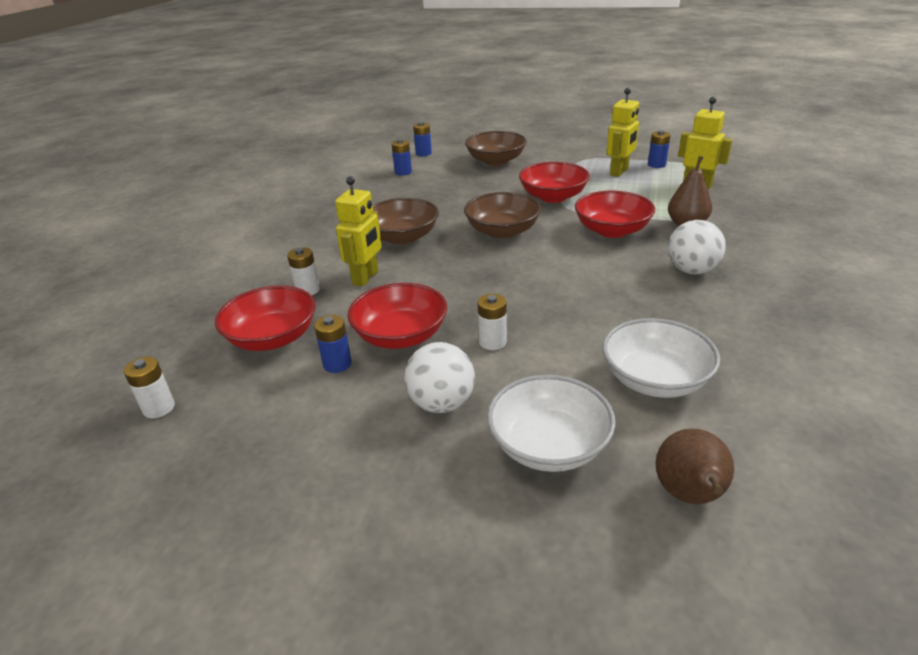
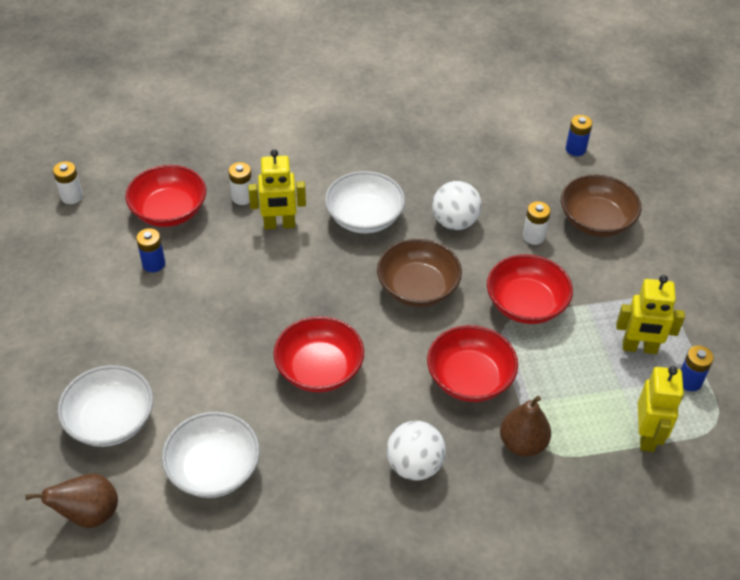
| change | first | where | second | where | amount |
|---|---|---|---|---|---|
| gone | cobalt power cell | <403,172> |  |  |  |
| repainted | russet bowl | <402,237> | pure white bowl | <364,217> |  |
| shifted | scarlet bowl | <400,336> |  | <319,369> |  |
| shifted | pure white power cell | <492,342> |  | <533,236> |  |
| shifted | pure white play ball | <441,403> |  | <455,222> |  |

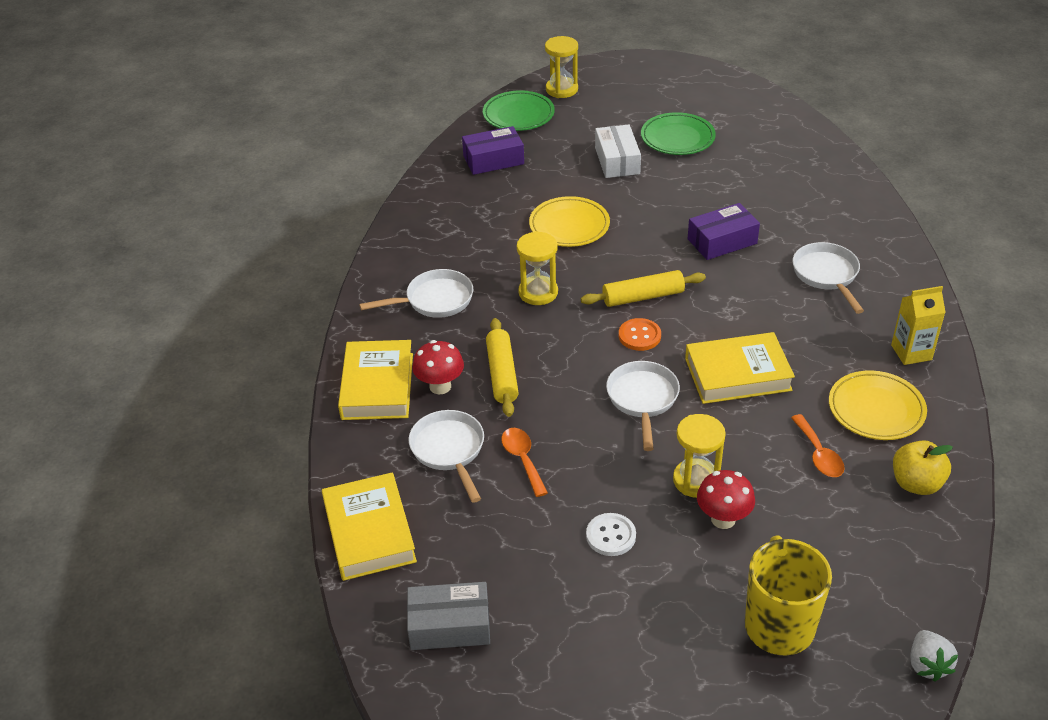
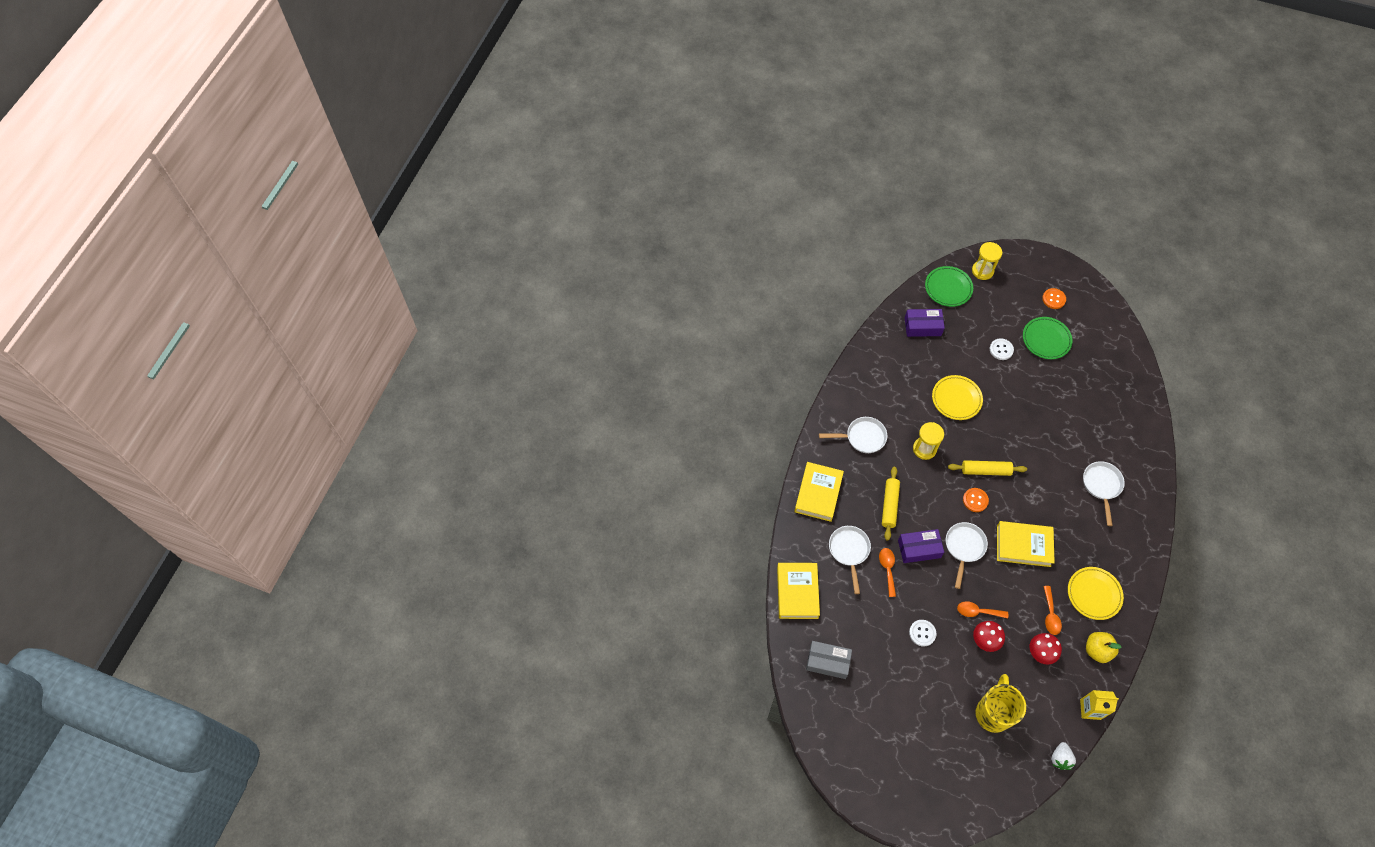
| change | first | where | second | where | amount |
|---|---|---|---|---|---|
| swapped | pure white box | <617,161> | pure white sewing button | <1001,350> |  |
| shifted | purple box | <722,241> |  | <919,549> |  |
| shifted | golden carton | <911,352> |  | <1090,709> |  |
| shifted | scarlet mushroom | <440,386> |  | <1040,653> |  |
| swapped | golden hourglass | <696,480> | orange-coloured tablespoon | <977,611> |  |
| new |  |  | orange-coloured sewing button | <1053,299> |  |

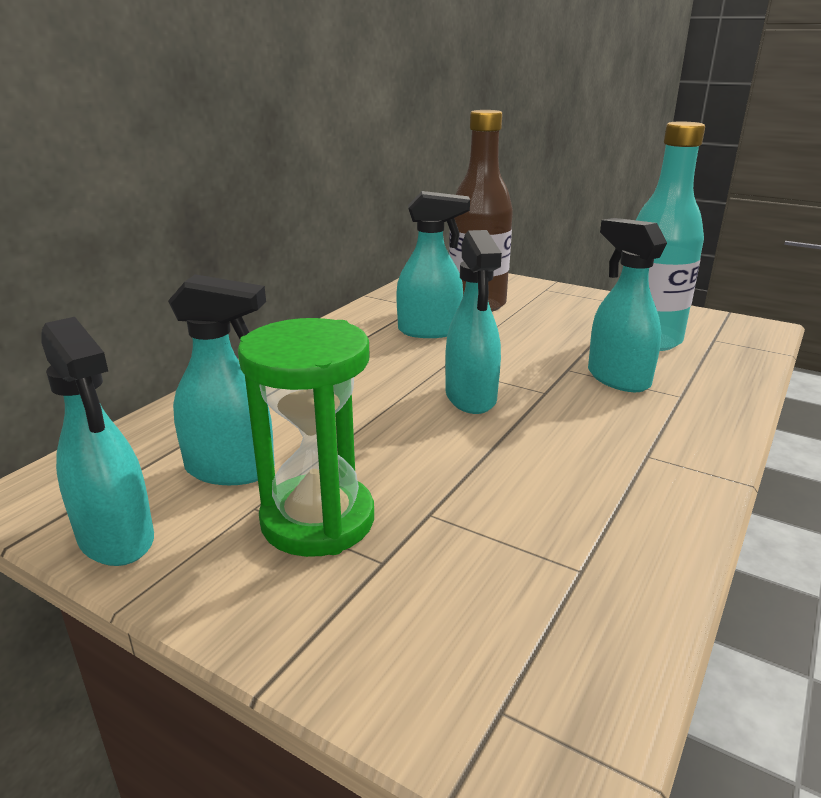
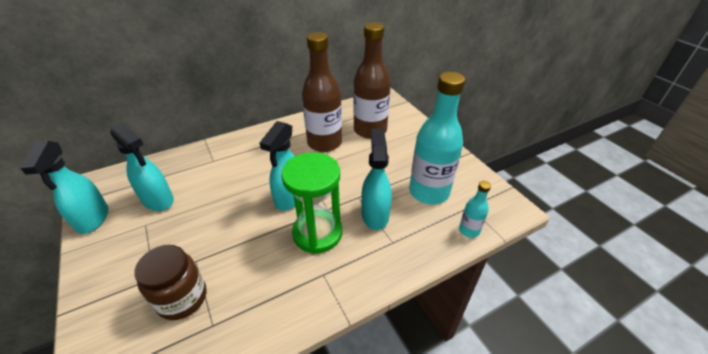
| change | first | where | second | where | amount |
|---|---|---|---|---|---|
| swapped | aqua spray cleaner | <430,331> | russet bottle | <324,143> |  |
| shifted | emerald hourglass | <318,520> |  | <317,233> |  |
| new |  |  | aqua bottle | <469,230> |  |
| new |  |  | russet preserve jar | <182,298> |  |

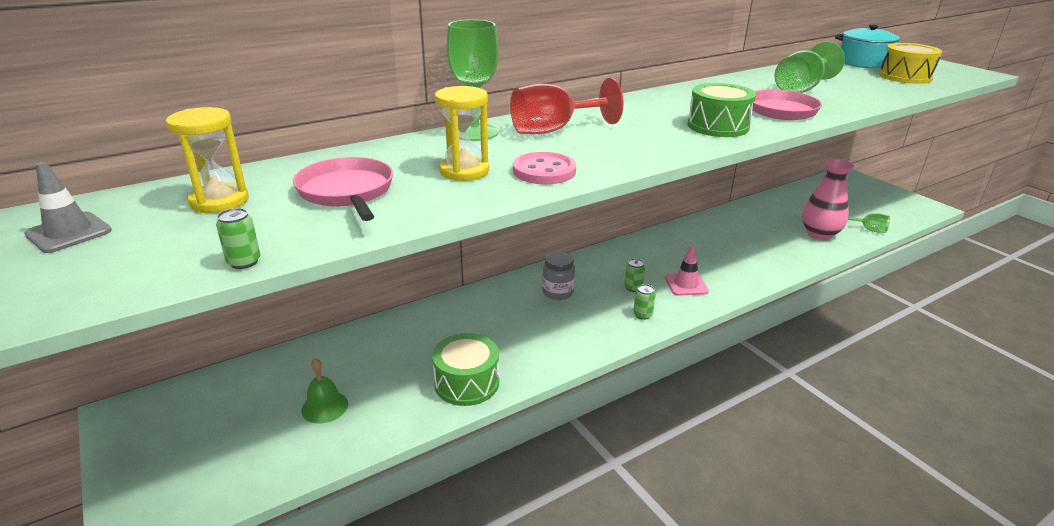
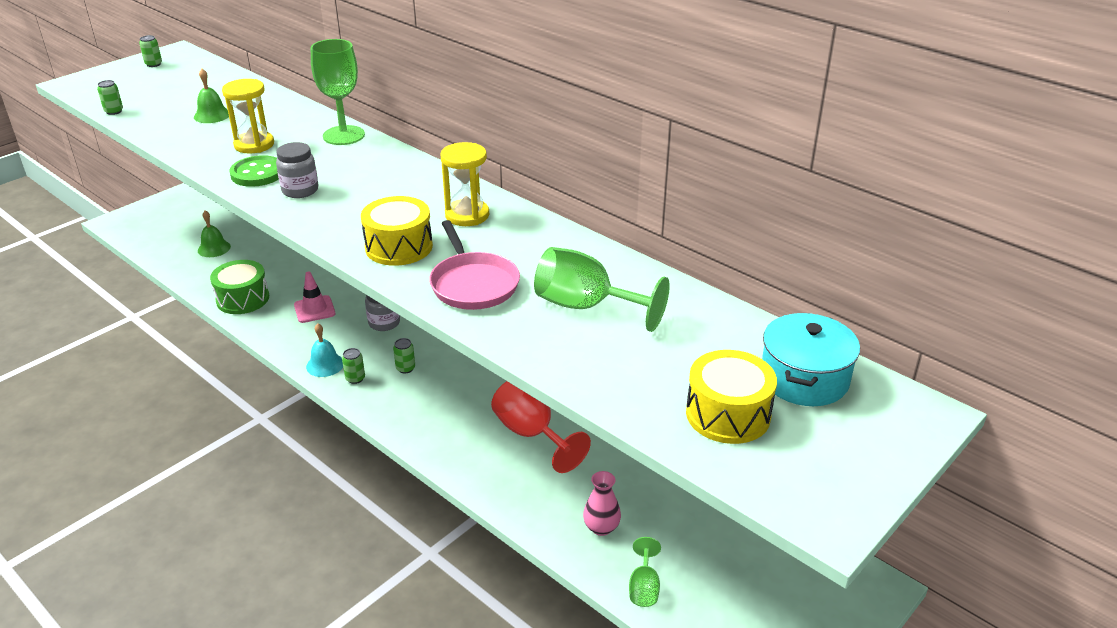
| change | first | where | second | where | amount |
|---|---|---|---|---|---|
| shifted | scarlet chalice | <553,130> |  | <531,434> |  |
| repainted | emerald toy drum | <718,126> | golden toy drum | <399,247> |  |
| shifted | golden hourglass | <219,201> |  | <467,215> |  |
| repainted | rosy sewing button | <544,171> | emerald sewing button | <257,173> |  |
| swapped | rosy pan | <346,192> | emerald hand bell | <212,115> |  |
| scaled | rosy tall vase | <819,234> |  | <601,527> | x0.60 |
| swapped | grey traffic cone | <69,233> | emerald can | <153,64> |  |
| shifted | rosy traffic cone | <686,284> |  | <314,309> |  |
| new |  |  | grey preserve jar | <300,190> |  |
| new |  |  | aqua hand bell | <325,365> |  |

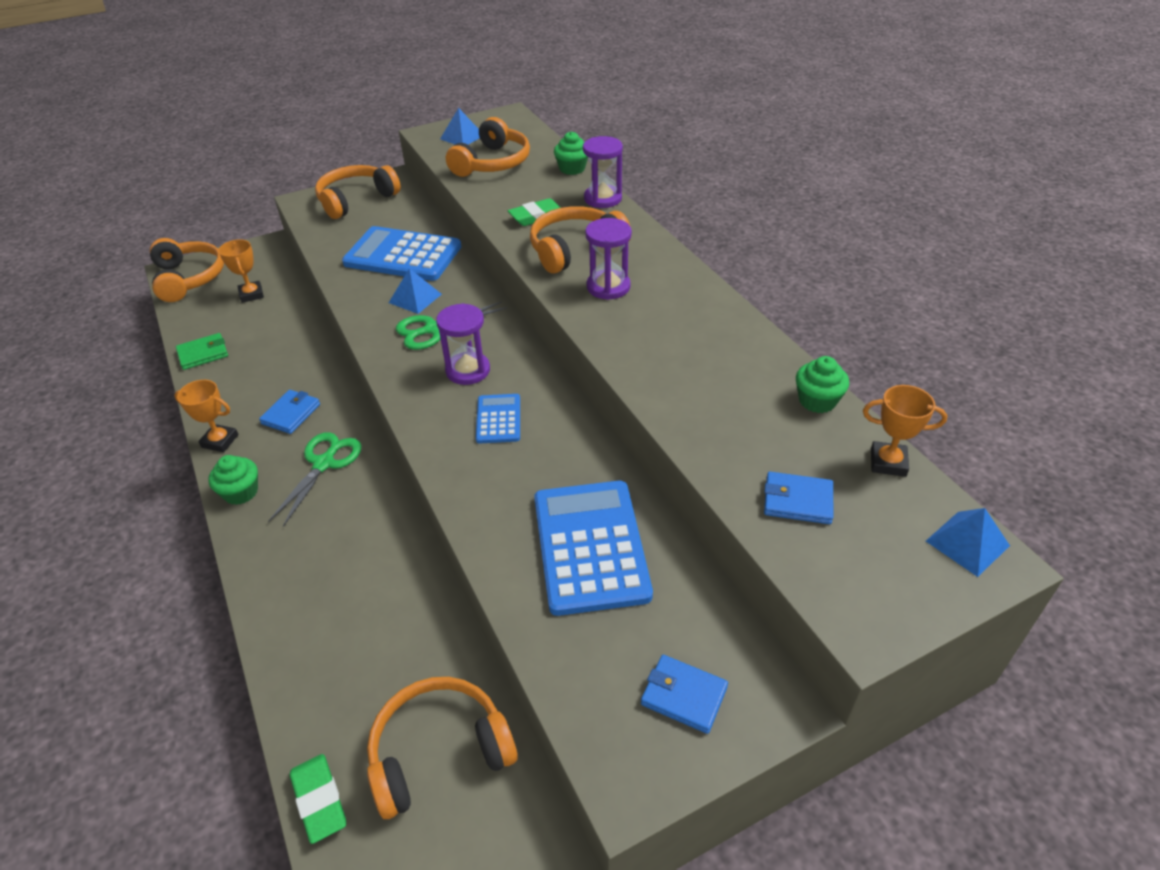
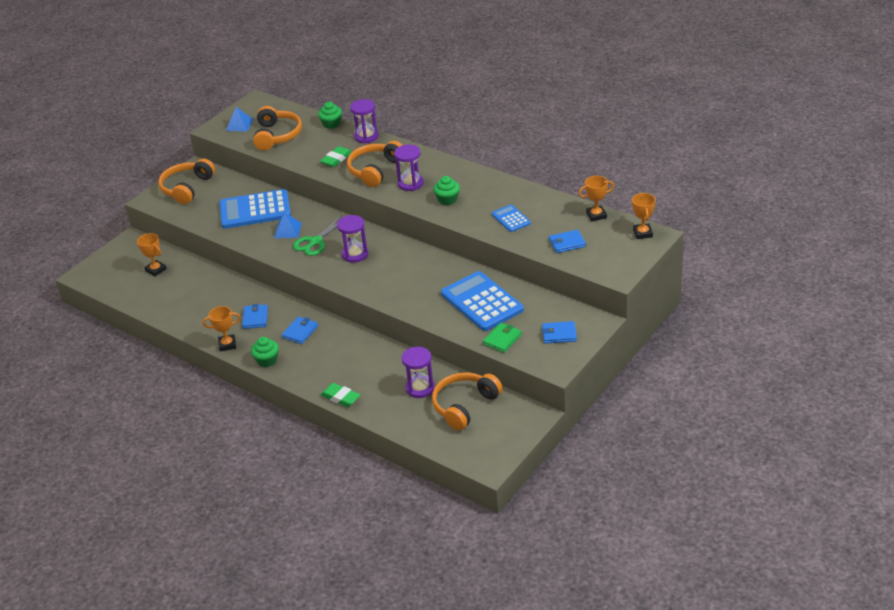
| change | first | where | second | where | amount |
|---|---|---|---|---|---|
| gone | orange-coloured headset | <188,278> |  |  |  |
| shifted | emerald billfold | <203,354> |  | <502,339> |  |
| shifted | emerald cupcake | <817,400> |  | <447,199> |  |
| shifted | cobalt calculator | <498,419> |  | <511,219> |  |
| swapped | emerald pair of scissors | <324,463> | cobalt billfold | <300,332> |  |
| swapped | cobalt solid pyramid | <967,543> | orange-coloured prize cup | <642,233> |  |
| shifted | emerald pencil eraser | <319,800> |  | <340,397> |  |
| new |  |  | purple hourglass | <420,388> |  |

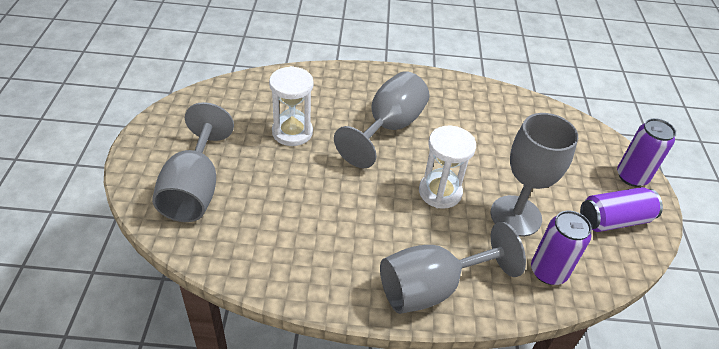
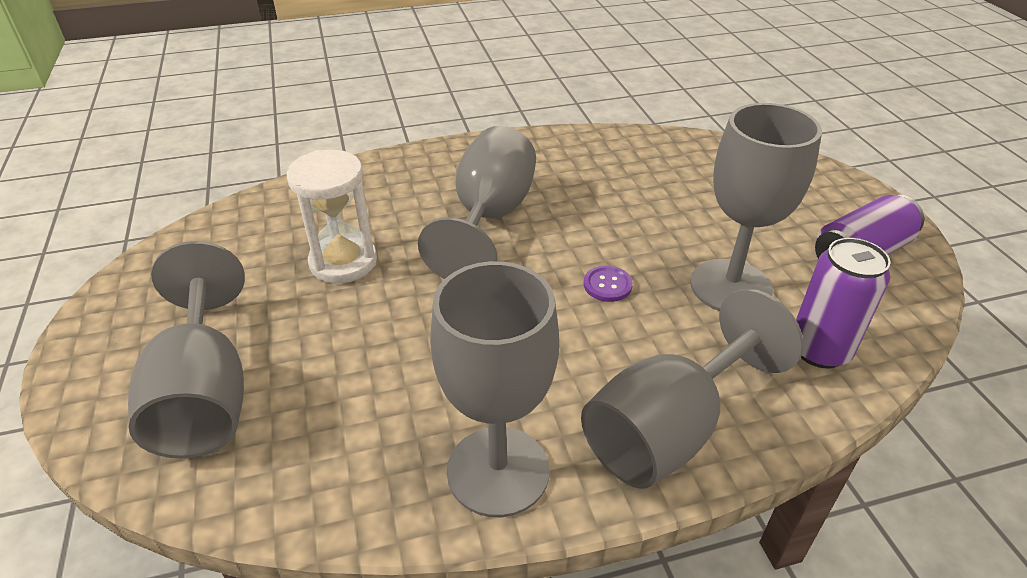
| change | first | where | second | where | amount |
|---|---|---|---|---|---|
| gone | purple can | <631,177> |  |  |  |
| swapped | pure white hourglass | <440,192> | purple sewing button | <607,285> |  |
| new |  |  | grey chalice | <498,471> |  |

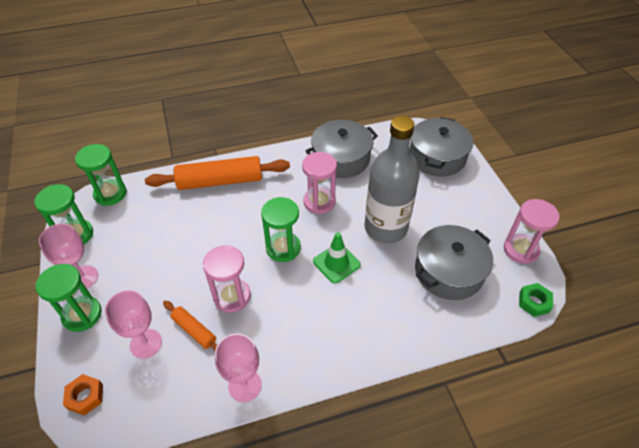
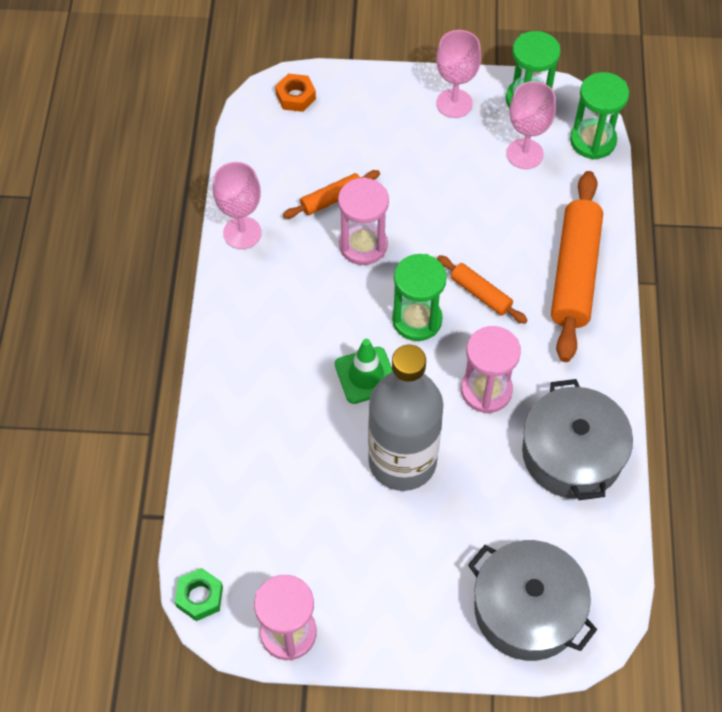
| change | first | where | second | where | amount |
|---|---|---|---|---|---|
| gone | grey stockpot | <449,271> |  |  |  |
| gone | emerald hourglass | <82,315> |  |  |  |
| shifted | rosy chalice | <146,343> |  | <524,154> |  |
| new |  |  | orange-coloured dough roller | <480,294> |  |

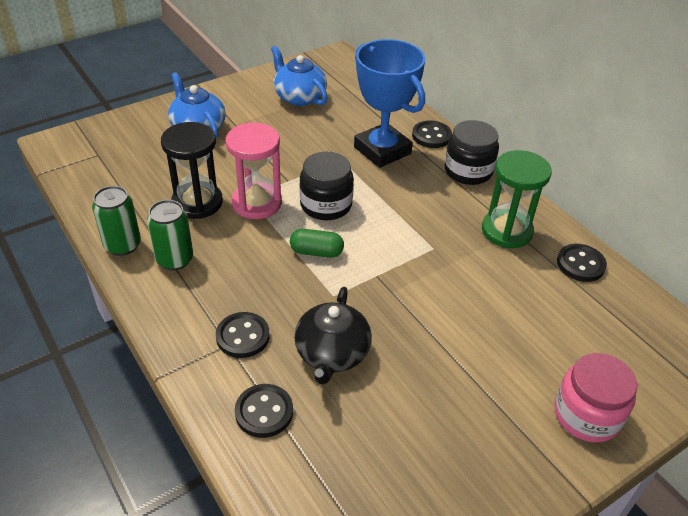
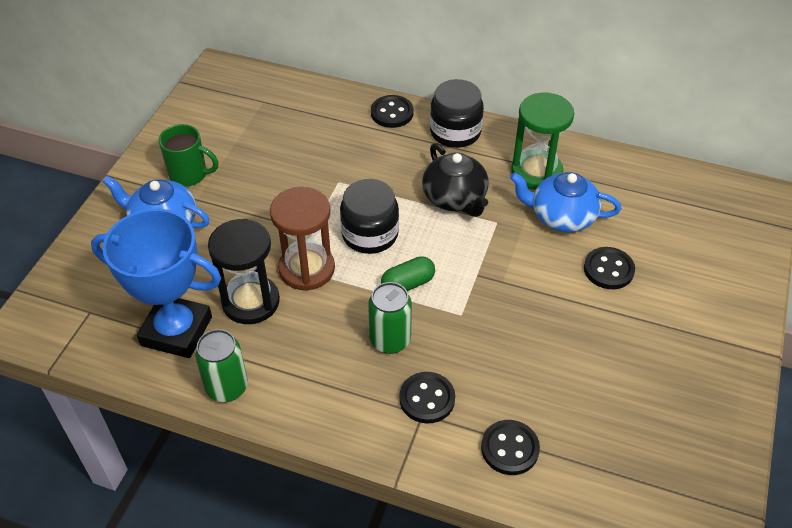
| change | first | where | second | where | amount |
|---|---|---|---|---|---|
| shifted | cobalt prize cup | <382,150> |  | <176,331> |  |
| shifted | cobalt tea pot | <299,97> |  | <561,216> |  |
| repainted | rosy hourglass | <257,203> | russet hourglass | <307,269> |  |
| shifted | emerald can | <175,259> |  | <390,340> |  |
| shifted | ebony sewing button | <580,264> |  | <608,269> |  |
| shifted | ebony tea pot | <331,354> |  | <455,198> |  |
| gone | rosy preserve jar | <586,415> |  |  |  |
| new |  |  | emerald tea mug | <189,175> |  |

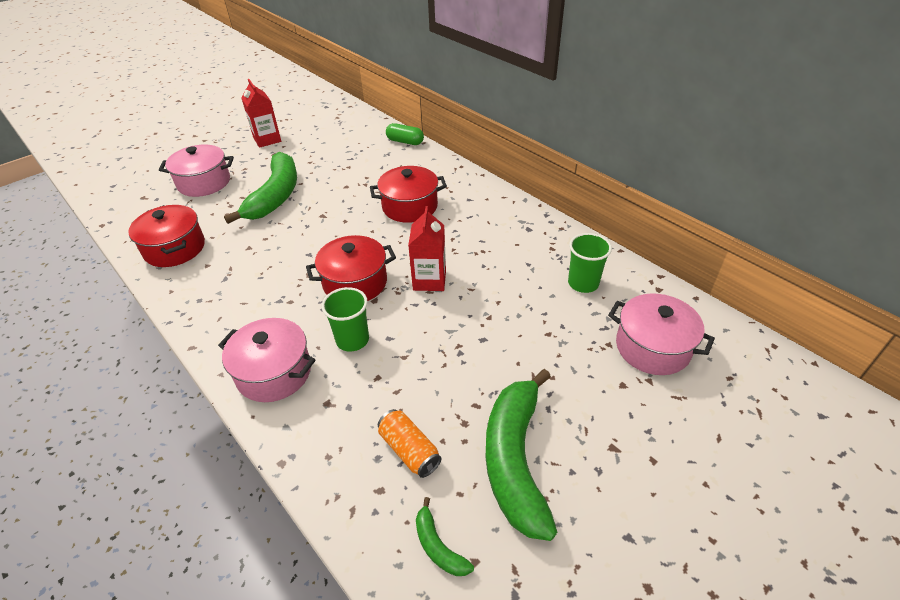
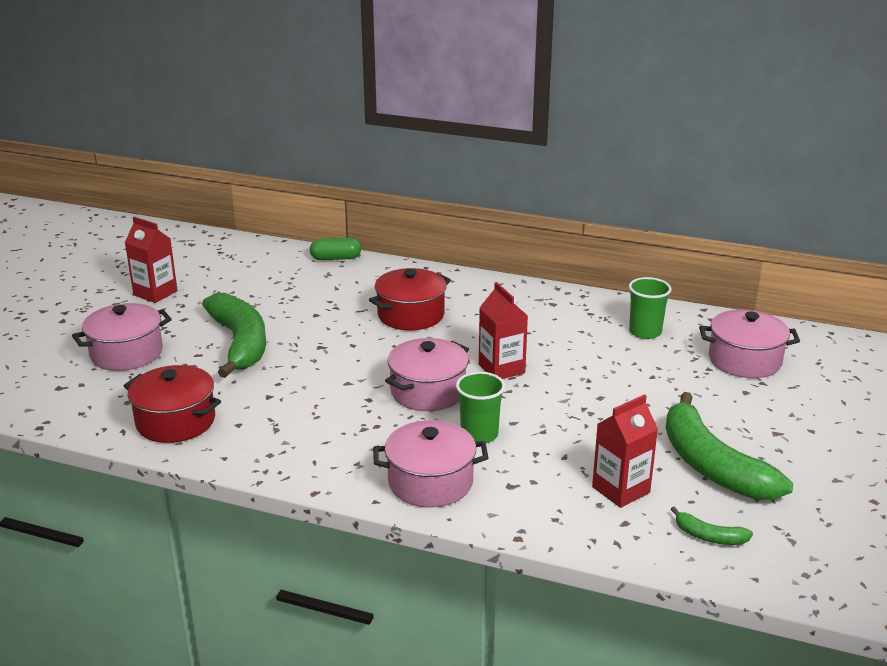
| change | first | where | second | where | amount |
|---|---|---|---|---|---|
| repainted | scarlet stockpot | <355,283> | rosy stockpot | <428,392> |  |
| swapped | orange-coloured can | <409,450> | scarlet carton | <621,490> |  |

